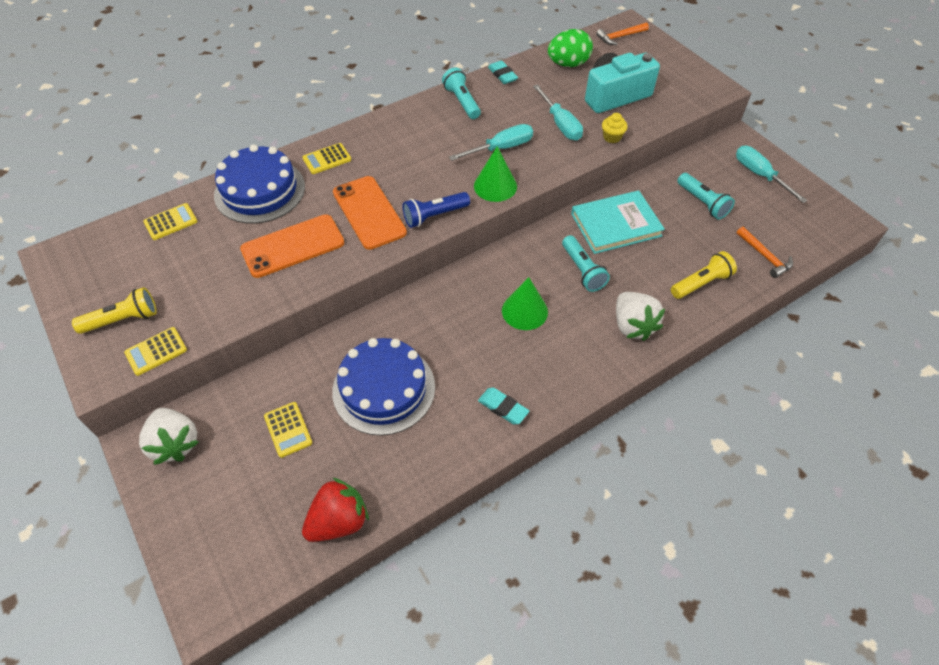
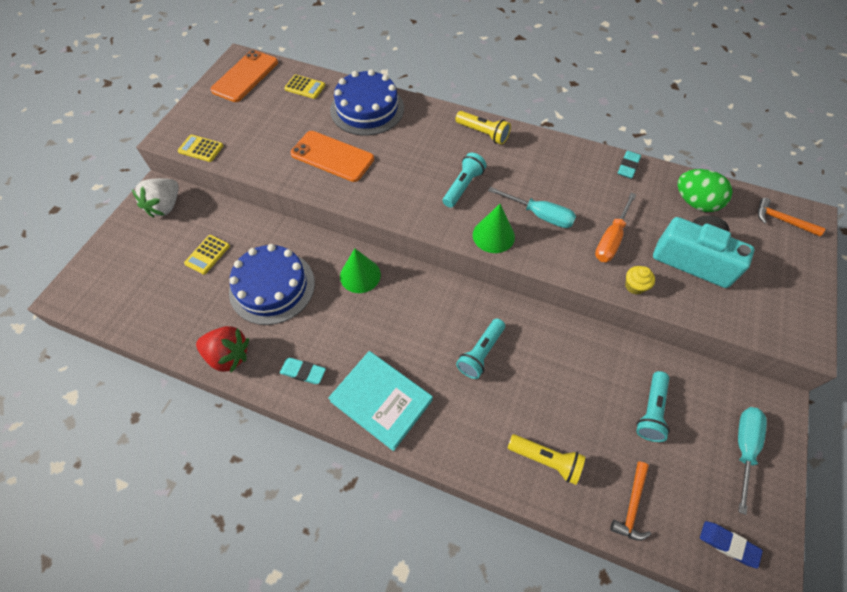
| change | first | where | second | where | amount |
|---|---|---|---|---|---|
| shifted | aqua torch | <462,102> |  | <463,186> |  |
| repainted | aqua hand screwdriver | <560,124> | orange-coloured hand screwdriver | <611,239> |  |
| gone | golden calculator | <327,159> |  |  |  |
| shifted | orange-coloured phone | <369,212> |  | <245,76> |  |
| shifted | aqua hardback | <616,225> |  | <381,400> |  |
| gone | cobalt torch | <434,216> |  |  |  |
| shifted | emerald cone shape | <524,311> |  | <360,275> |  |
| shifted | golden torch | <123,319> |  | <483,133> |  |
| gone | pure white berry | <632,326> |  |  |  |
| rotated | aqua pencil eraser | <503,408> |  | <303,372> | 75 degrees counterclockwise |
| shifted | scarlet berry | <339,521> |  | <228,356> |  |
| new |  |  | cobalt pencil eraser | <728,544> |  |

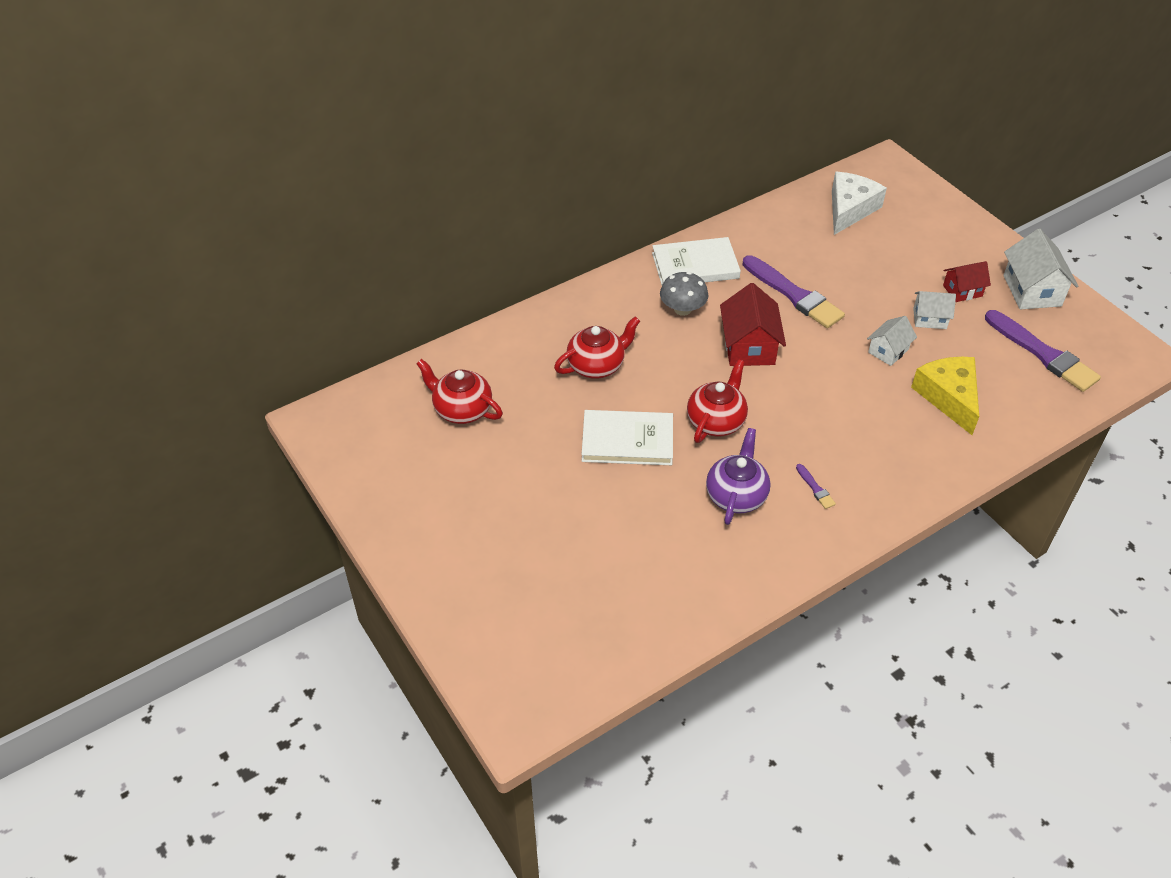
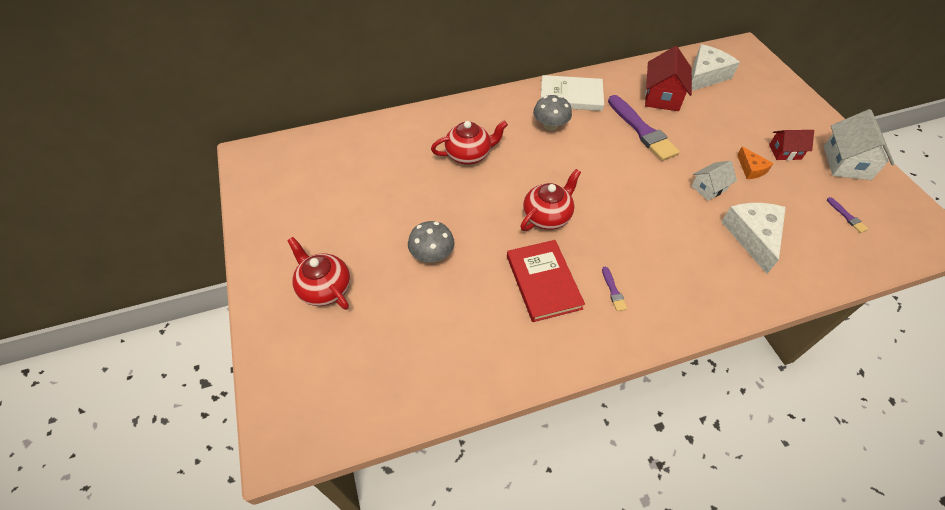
| change | first | where | second | where | amount |
|---|---|---|---|---|---|
| shifted | scarlet house | <749,346> |  | <662,97> |  |
| swapped | pure white house | <929,318> | orange-coloured cheese wedge | <751,169> |  |
| scaled | purple paintbrush | <1043,354> |  | <847,216> | x0.42 |
| repainted | golden cheese wedge | <948,397> | pure white cheese wedge | <753,236> |  |
| shifted | scarlet tea pot | <462,409> |  | <325,288> |  |
| gone | pure white hardback | <627,441> |  |  |  |
| swapped | purple tea pot | <736,495> | scarlet hardback | <543,282> |  |
| new |  |  | grey mushroom | <432,254> |  |

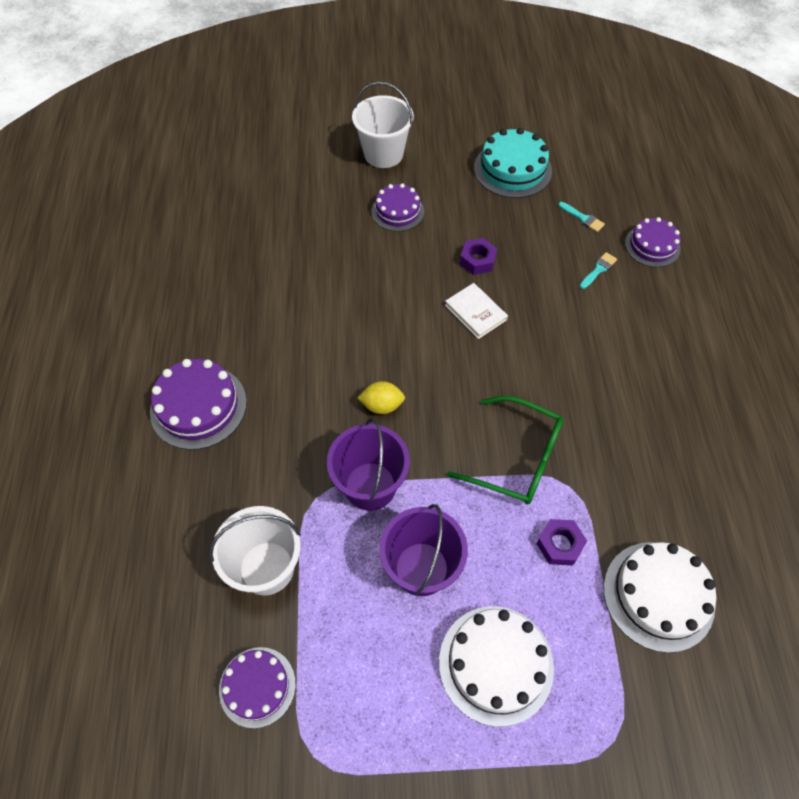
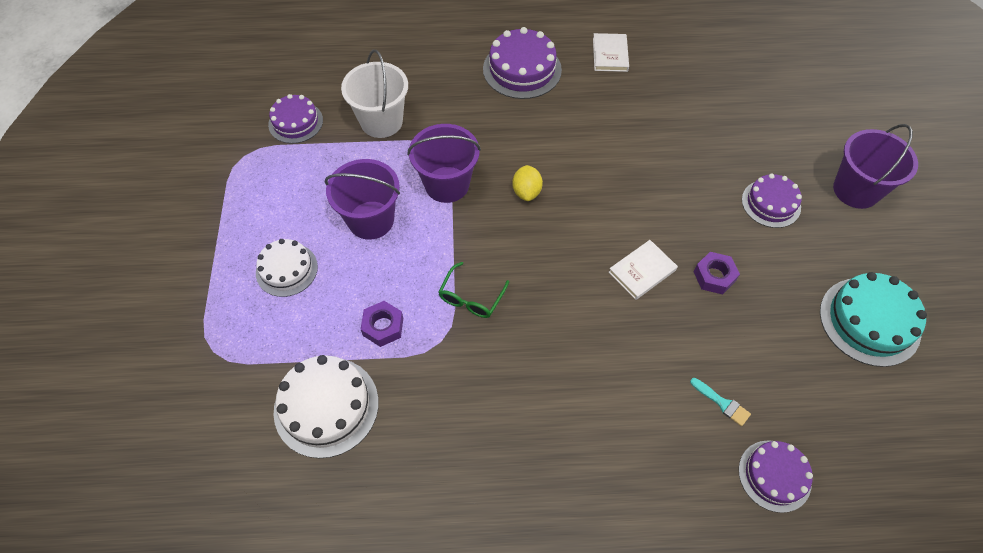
| change | first | where | second | where | amount |
|---|---|---|---|---|---|
| repainted | pure white sand bucket | <383,154> | purple sand bucket | <856,190> |  |
| gone | aqua paintbrush | <582,218> |  |  |  |
| scaled | emerald spectacles | <517,458> |  | <471,298> | x0.60 |
| scaled | pure white gateau | <496,664> |  | <286,269> | x0.65 |
| new |  |  | pure white hardback | <610,54> |  |

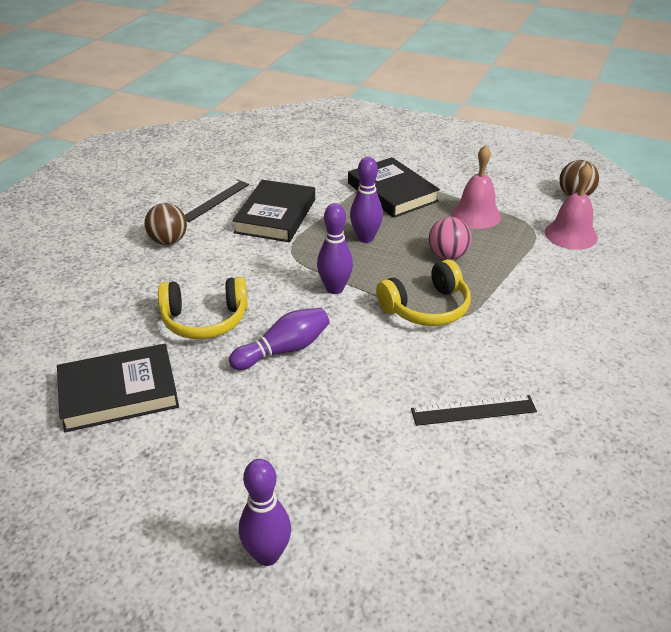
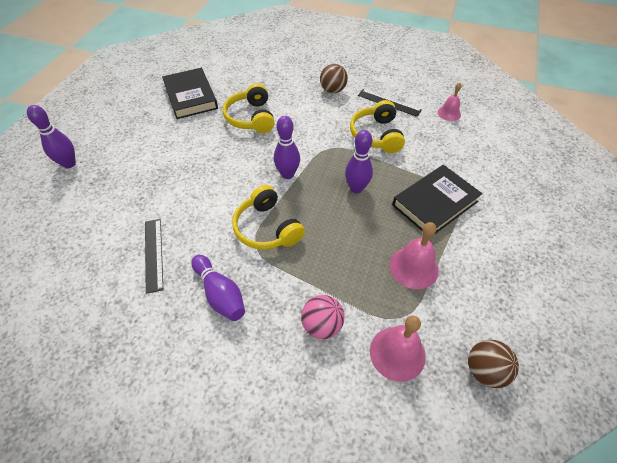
| change | first | where | second | where | amount |
|---|---|---|---|---|---|
| swapped | ebony hardback | <275,216> | golden headset | <376,135> |  |
| shifted | rosy play ball | <448,256> |  | <322,325> |  |
| shifted | purple bowling pin | <284,350> |  | <220,294> |  |
| new |  |  | rosy hand bell | <449,113> |  |

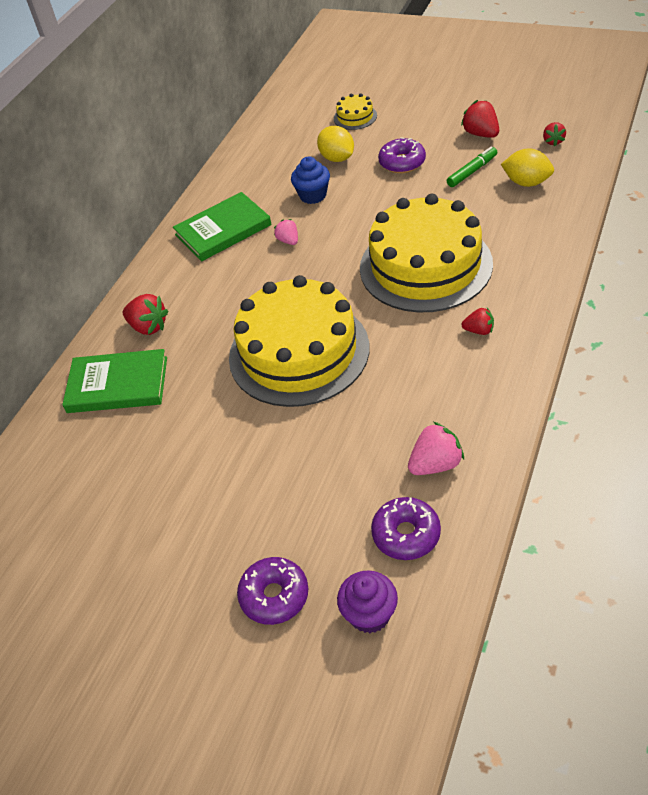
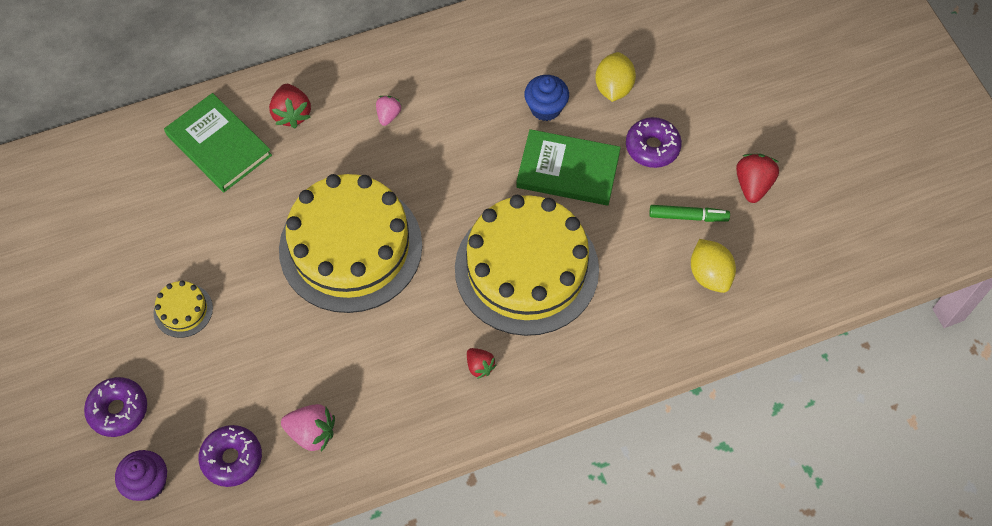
| change | first | where | second | where | amount |
|---|---|---|---|---|---|
| shifted | golden gateau | <355,117> |  | <183,310> |  |
| gone | scarlet berry | <553,141> |  |  |  |
| shifted | emerald hardback | <223,230> |  | <568,170> |  |
| shifted | rosy berry | <288,241> |  | <388,115> |  |

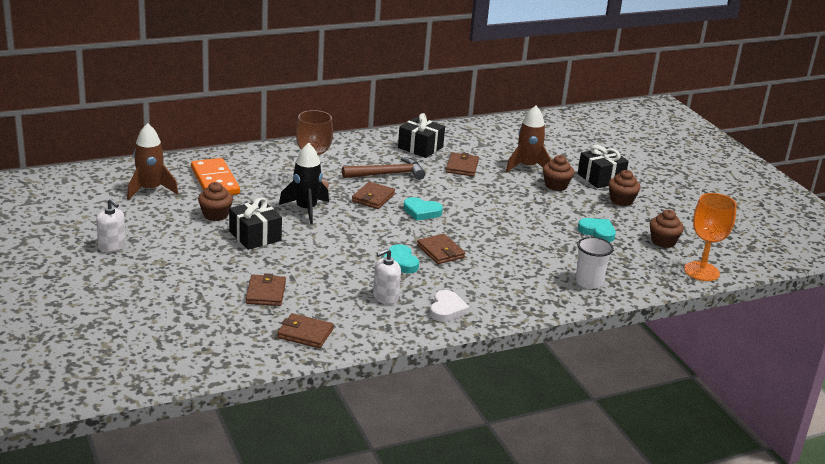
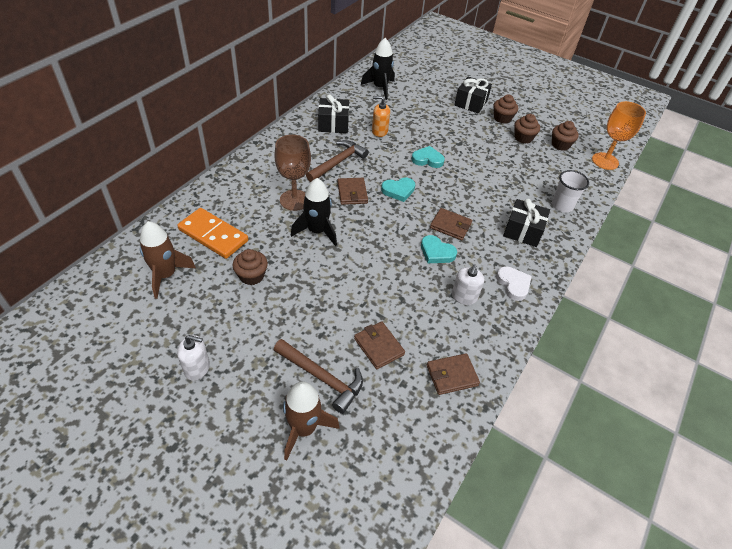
| change | first | where | second | where | amount |
|---|---|---|---|---|---|
| shifted | russet toy rocket | <527,167> |  | <304,428> |  |
| swapped | russet billfold | <462,167> | orange-coloured pump bottle | <379,131> |  |
| shifted | russet cupcake | <556,185> |  | <523,138> |  |
| shifted | ebony wrapped gift | <255,236> |  | <523,231> |  |
| shifted | aqua heart shape | <597,232> |  | <427,159> |  |
| new |  |  | ebony toy rocket | <380,88> |  |
| new |  |  | russet claw hammer | <322,377> |  |

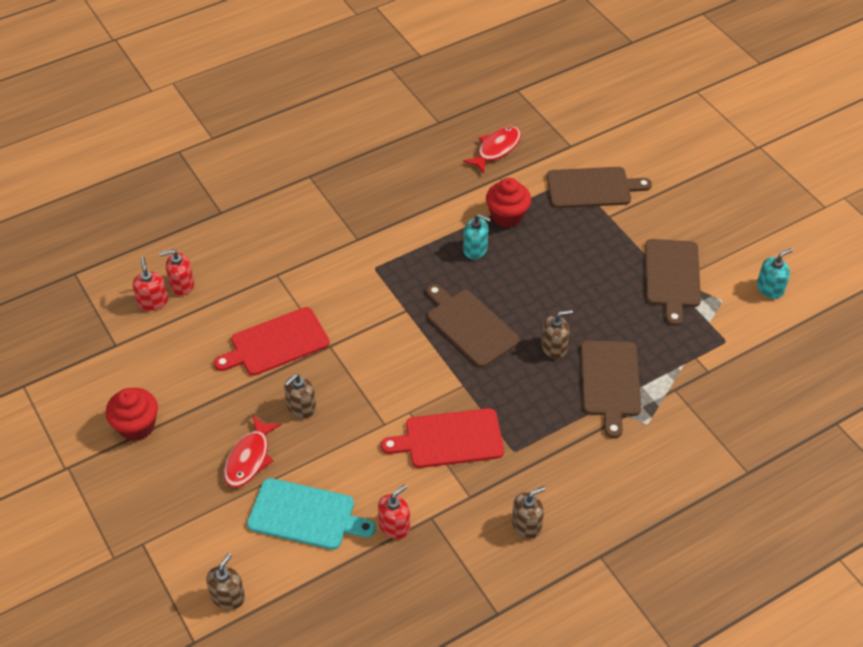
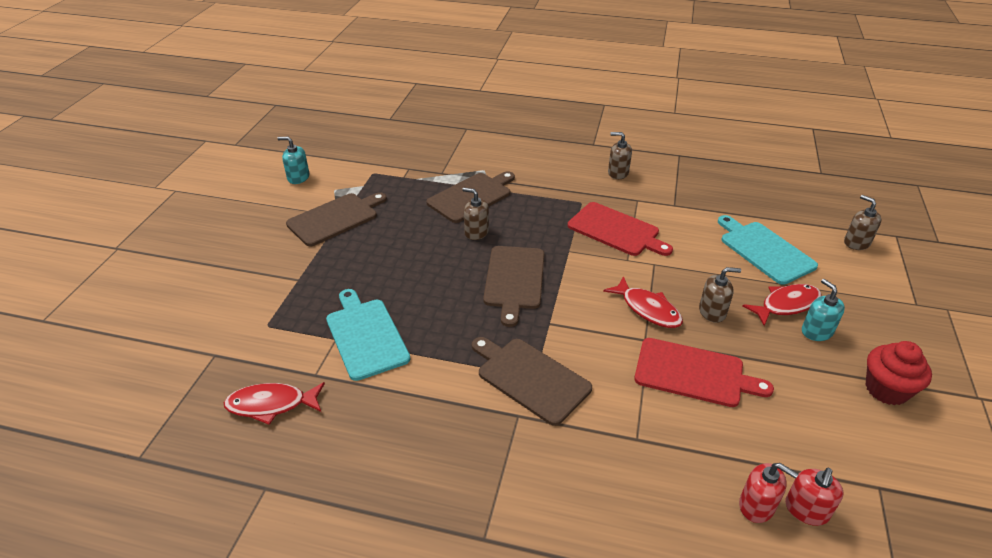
| change | first | where | second | where | amount |
|---|---|---|---|---|---|
| shifted | russet chopping board | <592,188> |  | <530,378> |  |
| swapped | scarlet cupcake | <507,216> | aqua chopping board | <366,335> |  |
| shifted | aqua pump bottle | <475,249> |  | <816,331> |  |
| gone | scarlet pump bottle | <394,526> |  |  |  |
| rotated | russet pump bottle | <228,596> |  | <856,243> | 75 degrees clockwise |
| new |  |  | scarlet toy fish | <647,309> |  |

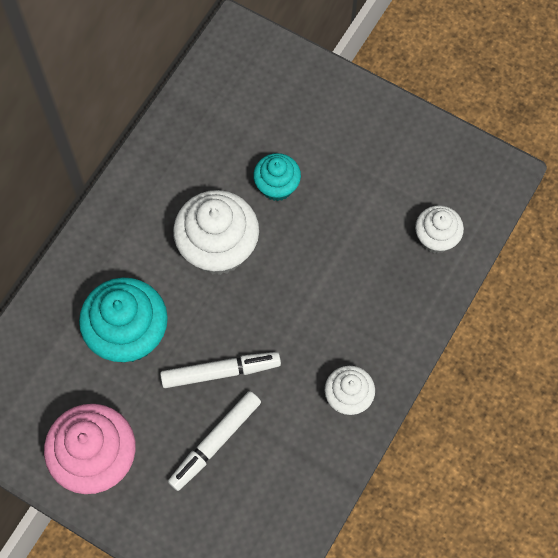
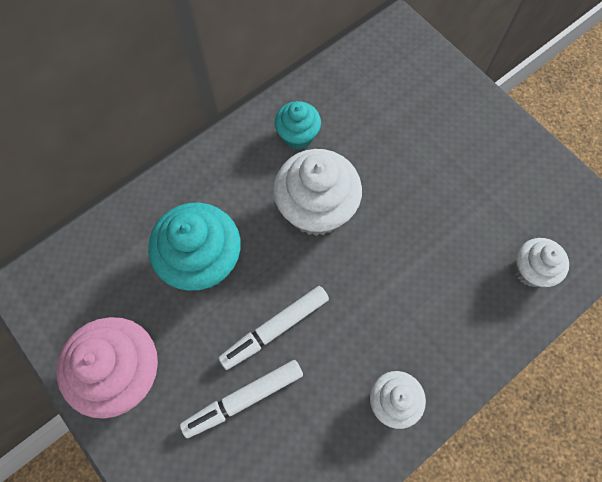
| change | first | where | second | where | amount |
|---|---|---|---|---|---|
| shifted | aqua cupcake | <277,186> |  | <297,136> |  |
| rotated | pure white marker | <220,372> |  | <275,329> | 135 degrees clockwise |

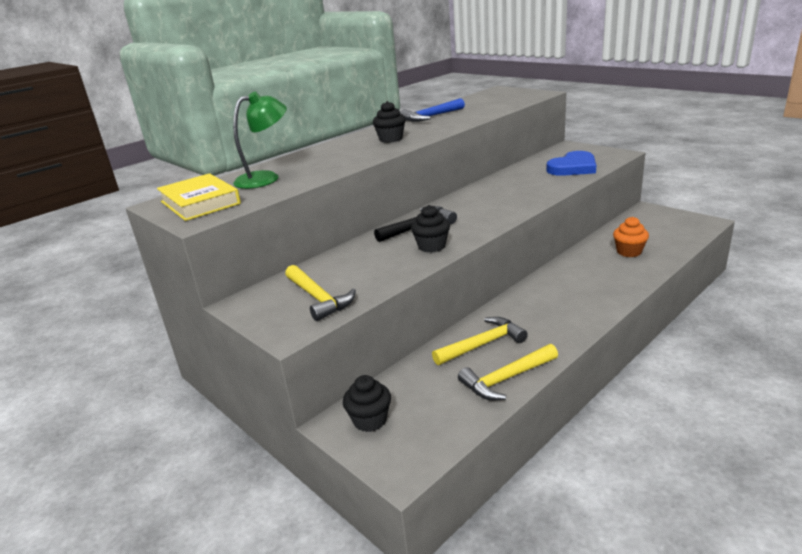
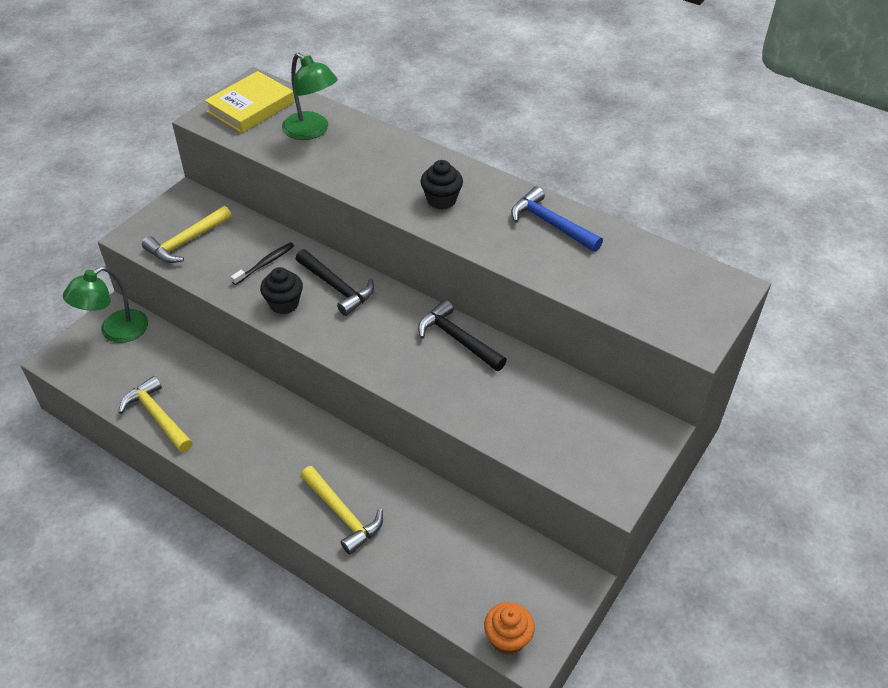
| change | first | where | second | where | amount |
|---|---|---|---|---|---|
| gone | cobalt heart shape | <573,167> |  |  |  |
| shifted | orange-coloured cupcake | <629,252> |  | <507,638> |  |
| shifted | golden claw hammer | <483,344> |  | <343,515> |  |
| swapped | ebony cupcake | <370,420> | emerald desk lamp | <115,331> |  |
| new |  |  | ebony dental brush | <265,264> |  |
| new |  |  | ebony claw hammer | <457,339> |  |

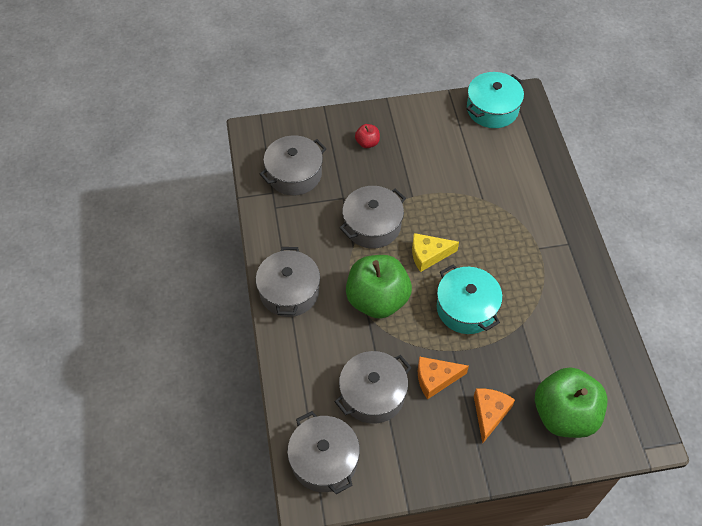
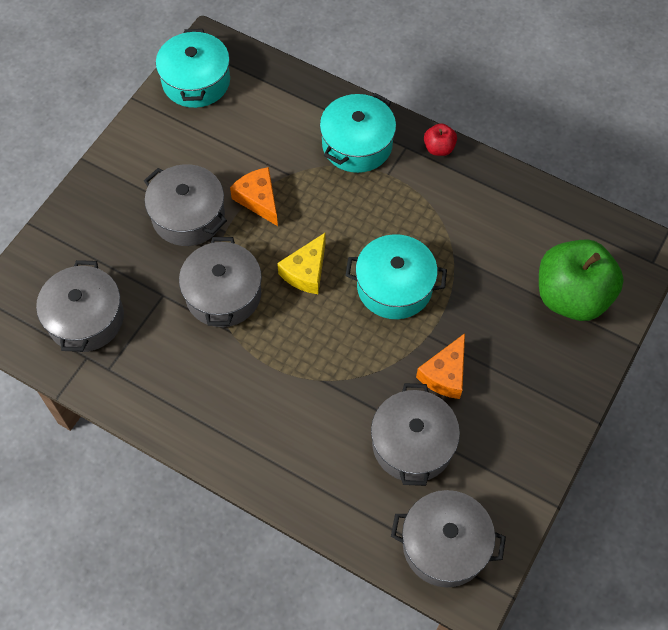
| change | first | where | second | where | amount |
|---|---|---|---|---|---|
| shifted | scarlet apple | <367,143> |  | <439,148> |  |
| shifted | grey stockpot | <289,291> |  | <188,216> |  |
| gone | emerald apple | <377,300> |  |  |  |
| shifted | orange-coloured cheese wedge | <489,413> |  | <258,199> |  |
| new |  |  | aqua stockpot | <357,144> |  |

